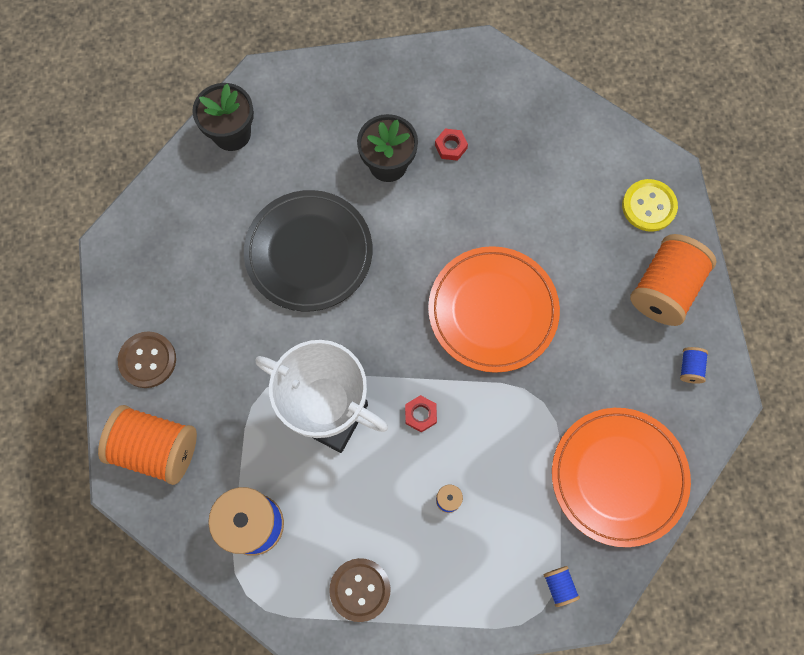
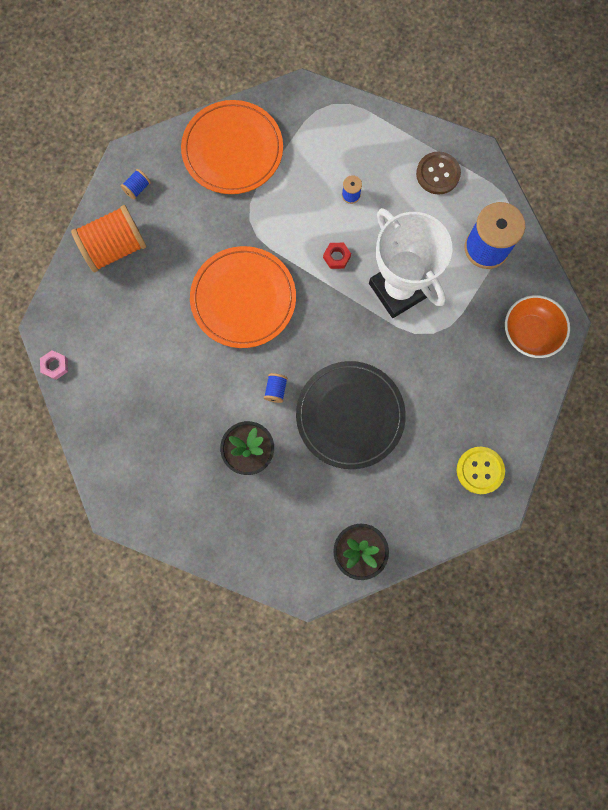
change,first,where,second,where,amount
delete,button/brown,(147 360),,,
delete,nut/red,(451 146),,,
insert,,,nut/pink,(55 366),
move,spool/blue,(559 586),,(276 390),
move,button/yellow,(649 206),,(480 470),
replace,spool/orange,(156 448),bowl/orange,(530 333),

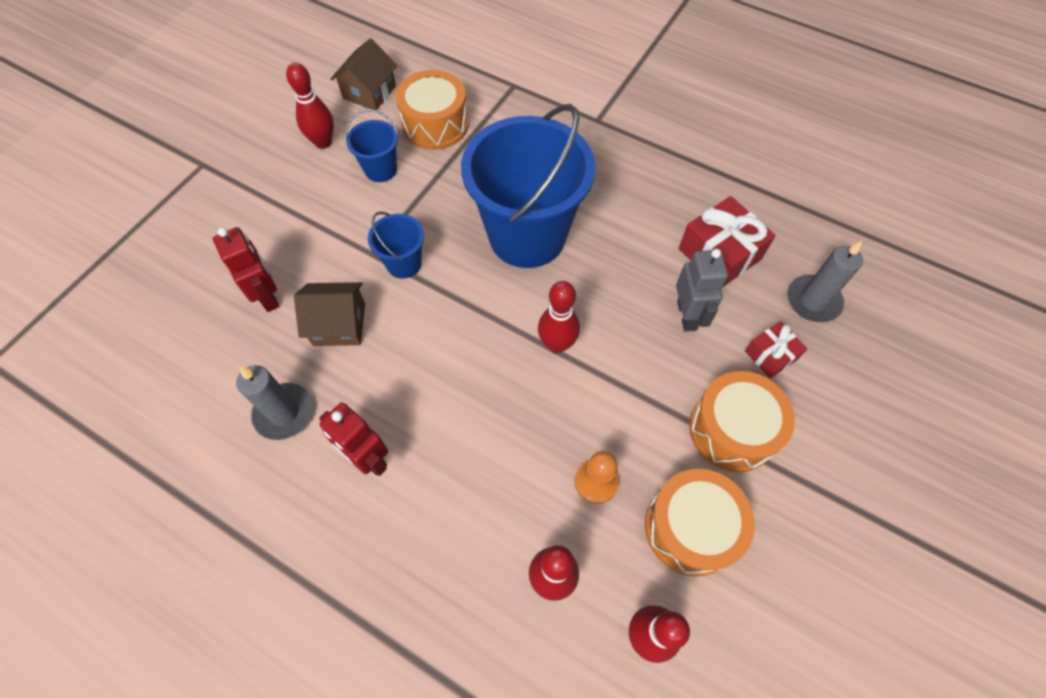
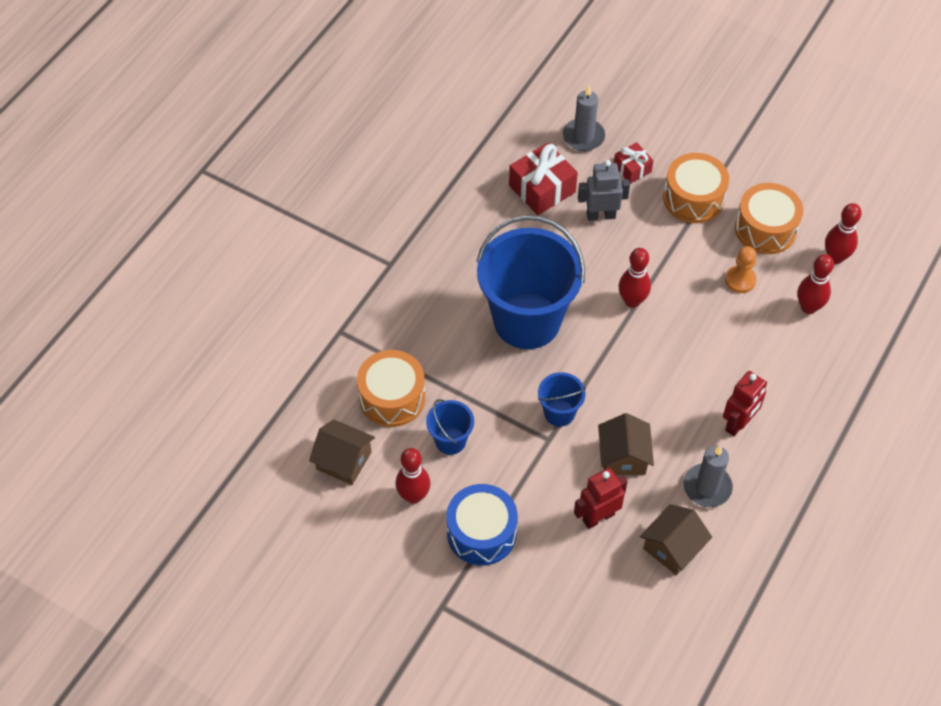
change,first,where,second,where,amount
insert,,,drum/blue,(481 533),
insert,,,house/brown,(672 547),

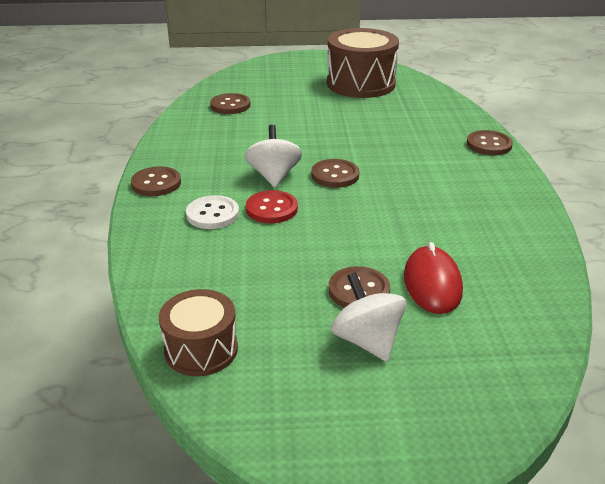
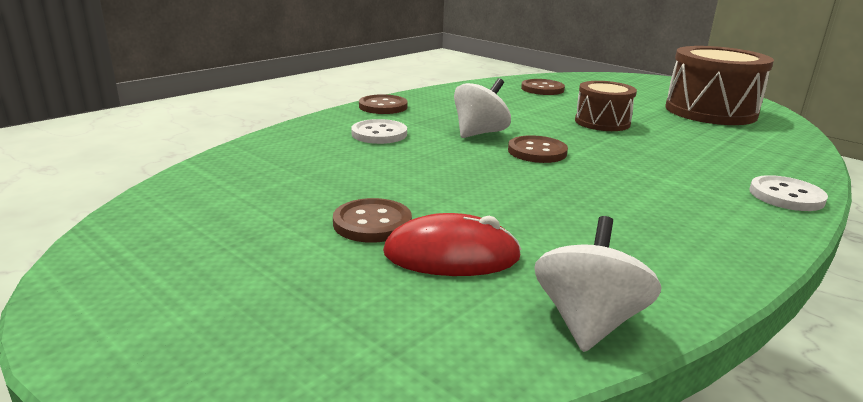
change,first,where,second,where,amount
delete,button/red,(271 209),,,
move,drum/brown,(201 349),,(602 122),
move,spinning top/white,(367 340),,(588 322),
recolor,button/brown,(489 144),button/white,(786 196),
rotate,mouse/red,(432 283),,(451 255),45 degrees clockwise

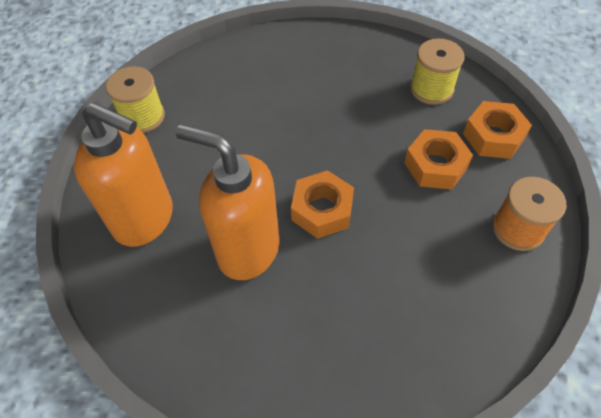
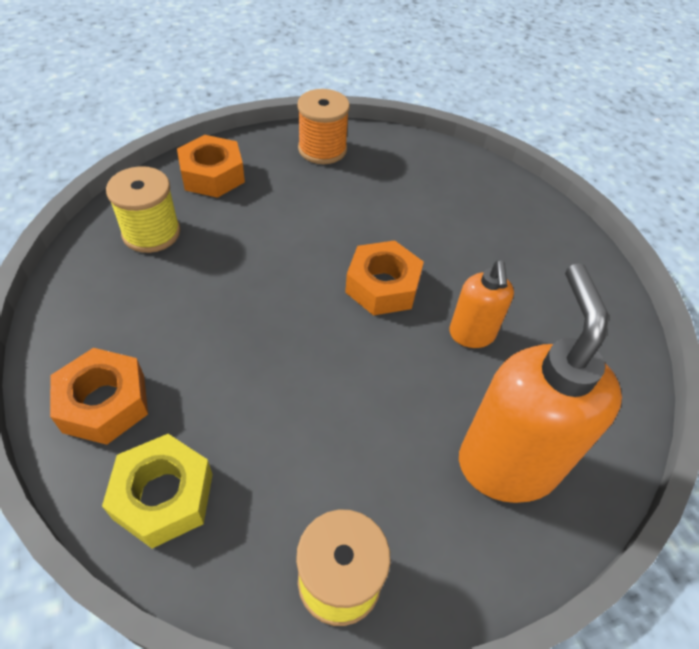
change,first,where,second,where,amount
insert,,,nut/yellow,(163 496),
move,nut/orange,(435 165),,(104 403),
resize,soap dispenser/orange,(247 250),,(471 335),x0.54

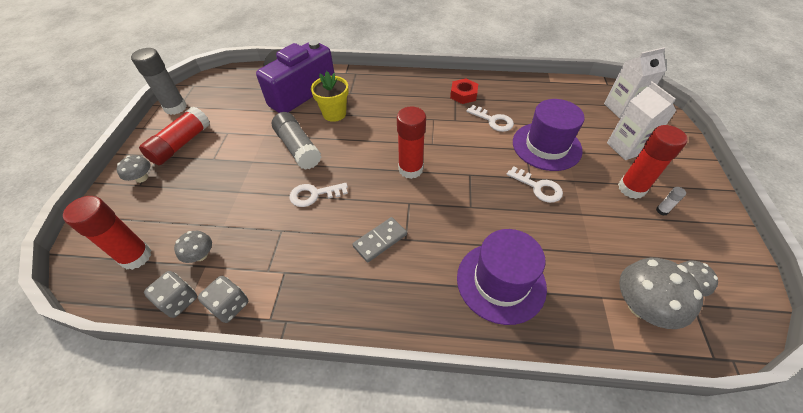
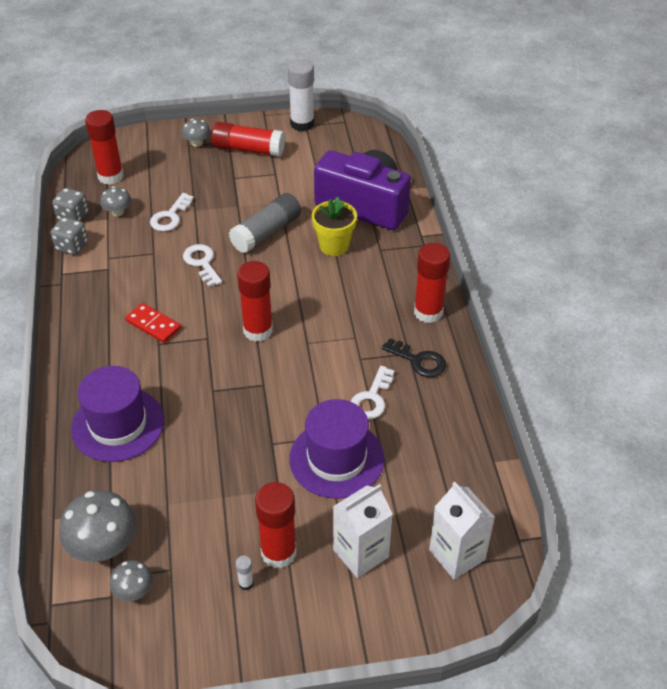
change,first,where,second,where,amount
insert,,,glue stick/red,(428 312),
move,key/white,(538 187),,(170 216),
replace,nut/red,(463 94),key/black,(419 361),
recolor,glue stick/grey,(175 108),glue stick/white,(302 124),
recolor,domino/grey,(380 240),domino/red,(153 325),

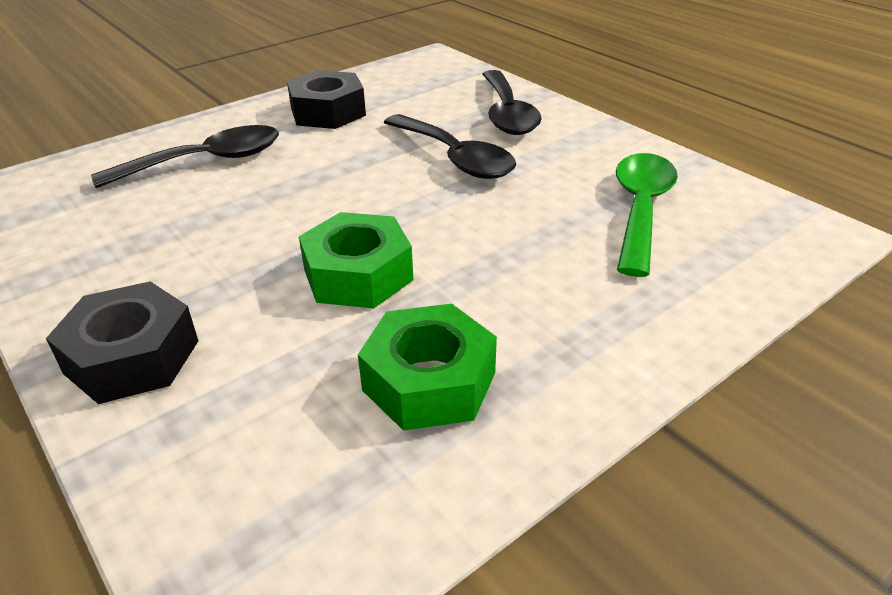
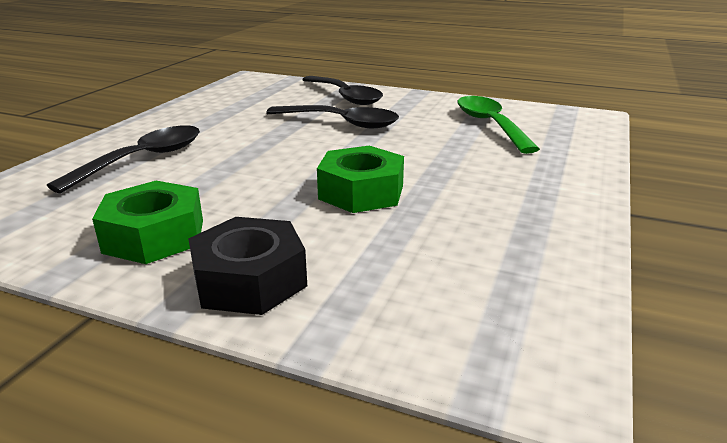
change,first,where,second,where,amount
delete,nut/black,(328 112),,,
move,nut/green,(429 381),,(154 236),

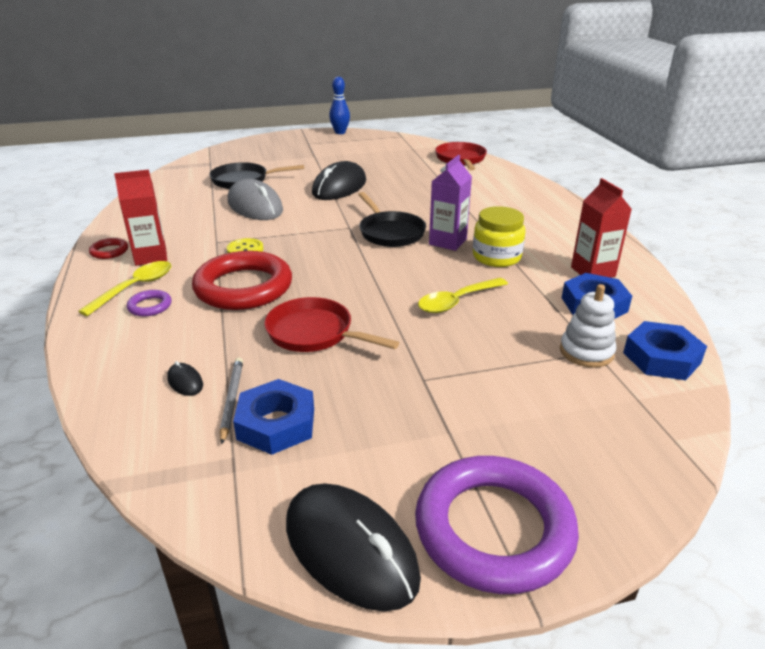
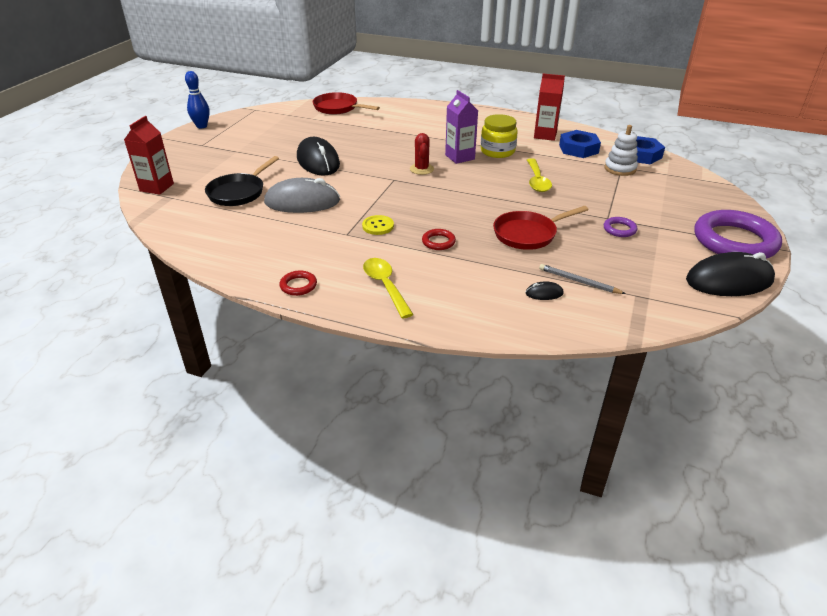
change,first,where,second,where,amount
delete,nut/blue,(276 424),,,
move,carton/red,(151 257),,(157 187),
move,ring/purple,(150 306),,(619 229),
replace,pan/black,(390 232),cactus/red,(421 169),
resize,ring/red,(243 287),,(438 242),x0.42

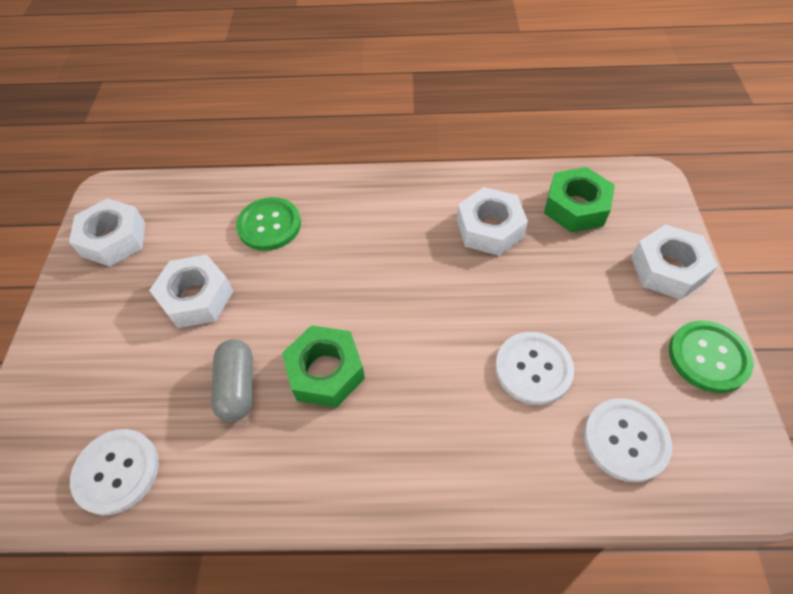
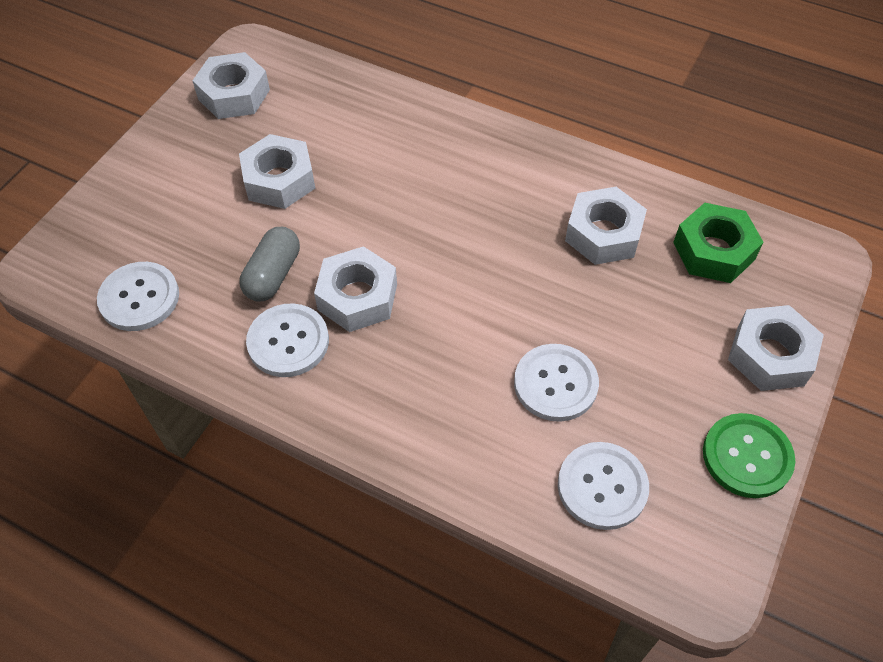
change,first,where,second,where,amount
delete,button/green,(269 225),,,
insert,,,button/white,(288 342),
recolor,nut/green,(325 372),nut/white,(357 297),

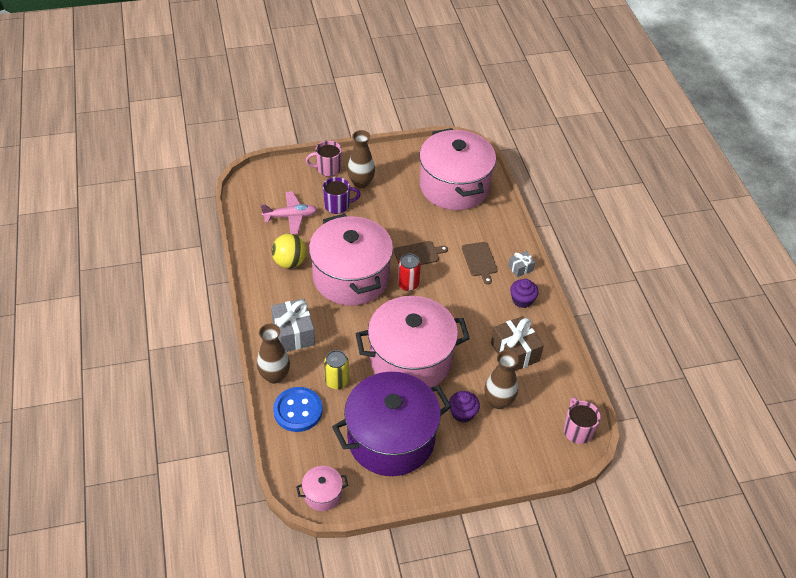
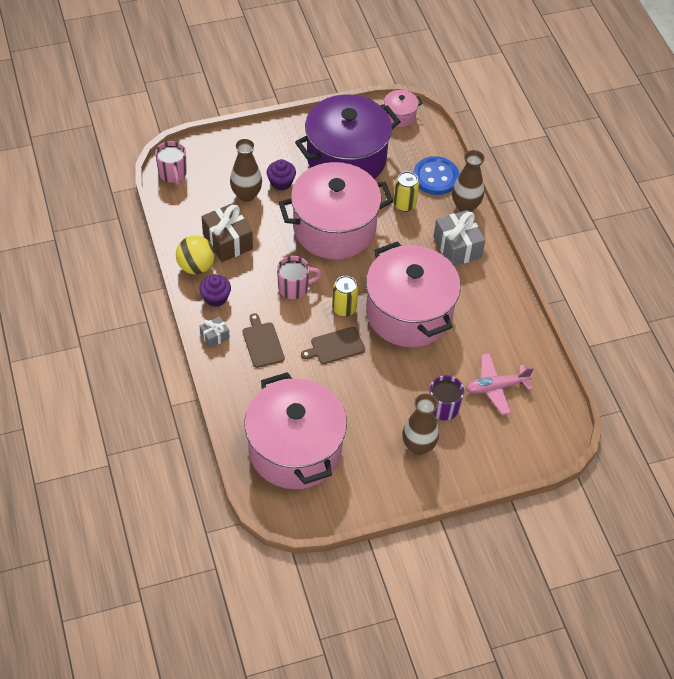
change,first,where,second,where,amount
move,ball/yellow,(290 262),,(196 266),
move,mug/pink,(328 169),,(294 288),
recolor,can/red,(408 284),can/yellow,(344 308),

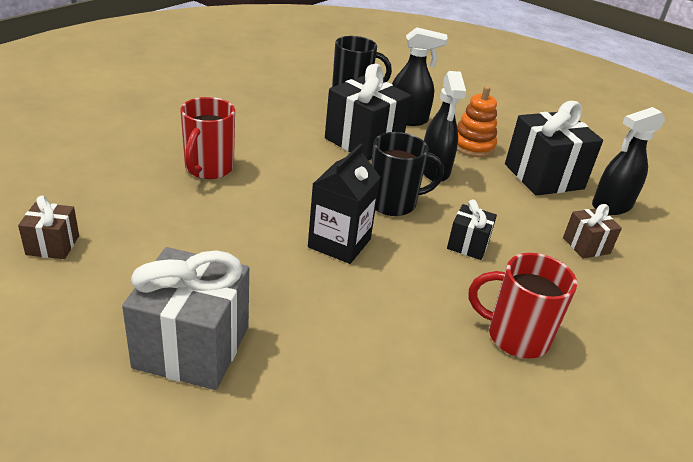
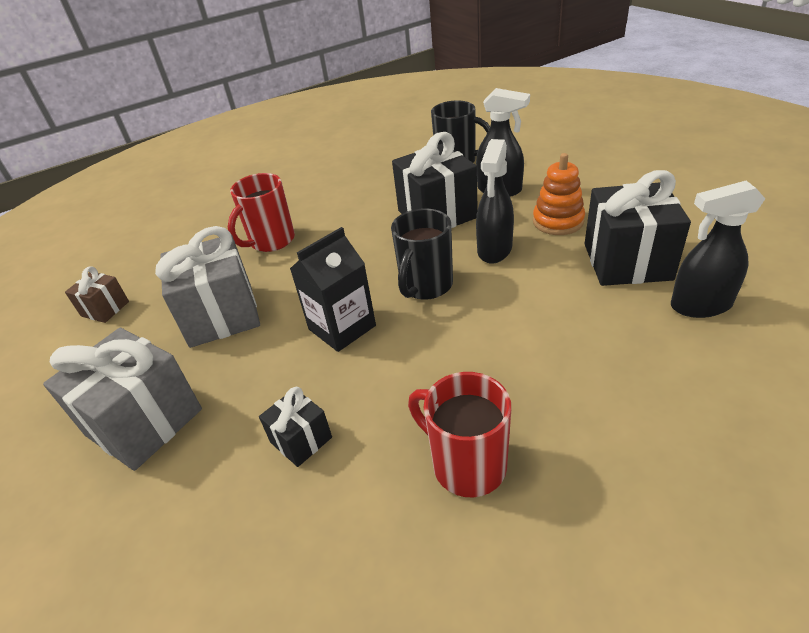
change,first,where,second,where,amount
delete,gift/brown,(586 245),,,
insert,,,gift/grey,(221 315),
move,gift/black,(468 245),,(301 440),
rotate,mug/black,(393 203),,(425 286),105 degrees clockwise

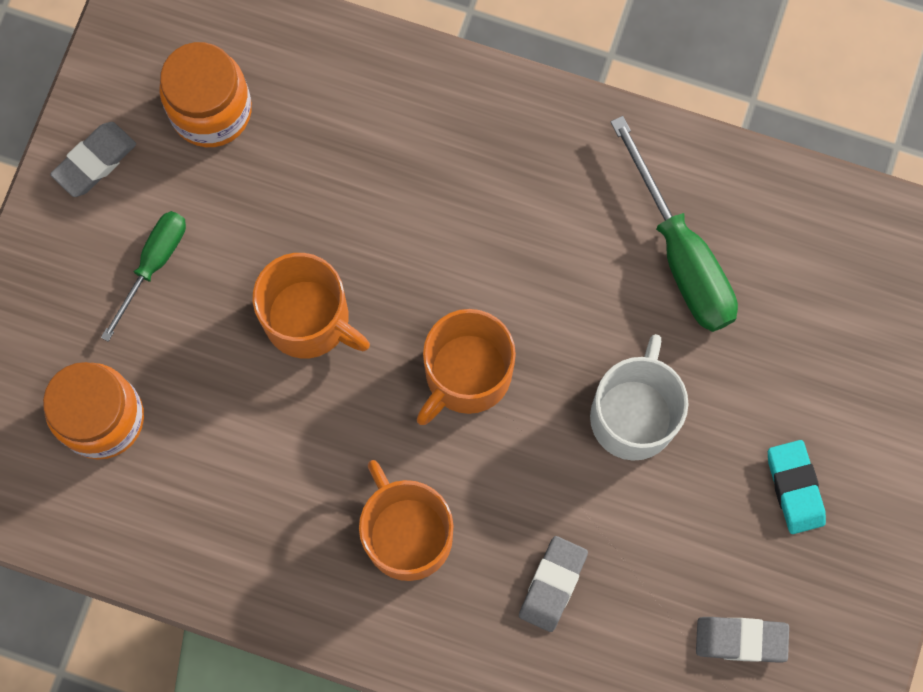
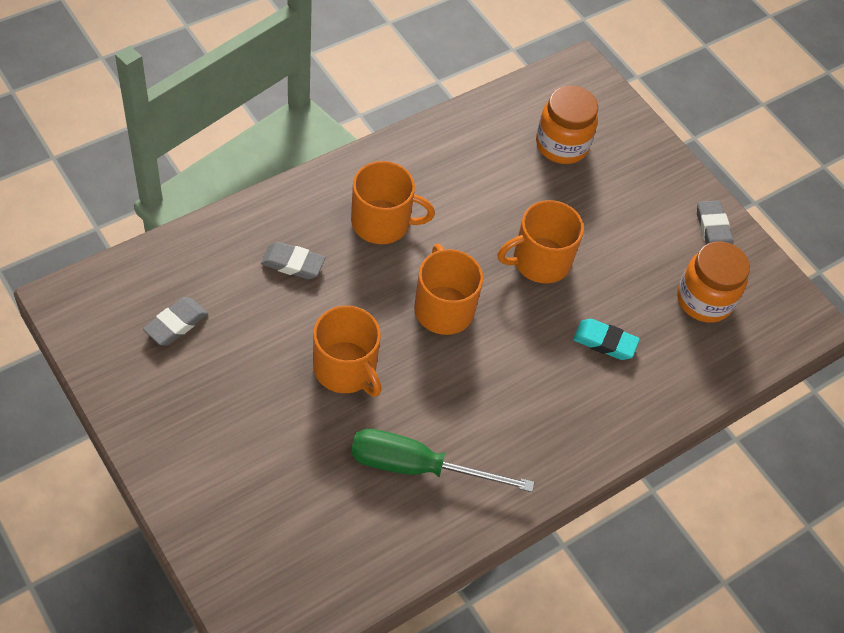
change,first,where,second,where,amount
delete,screwdriver/green,(154 264),,,
move,eraser/turquoise,(795 488),,(604 342),
recolor,mug/white,(634 414),mug/orange,(346 369),
rotate,eraser/grey,(552 584),,(293 264),45 degrees counterclockwise

